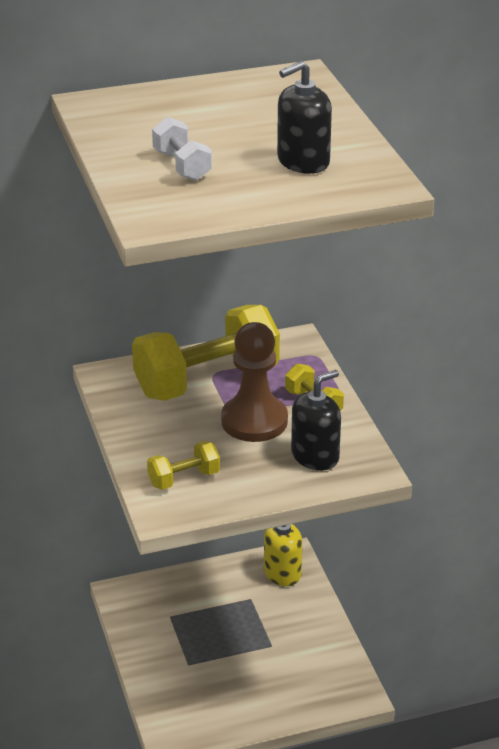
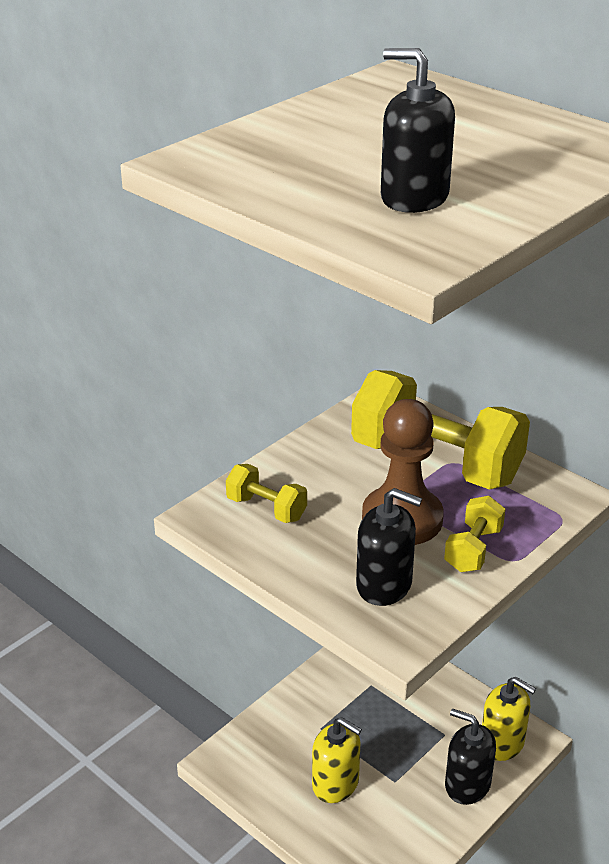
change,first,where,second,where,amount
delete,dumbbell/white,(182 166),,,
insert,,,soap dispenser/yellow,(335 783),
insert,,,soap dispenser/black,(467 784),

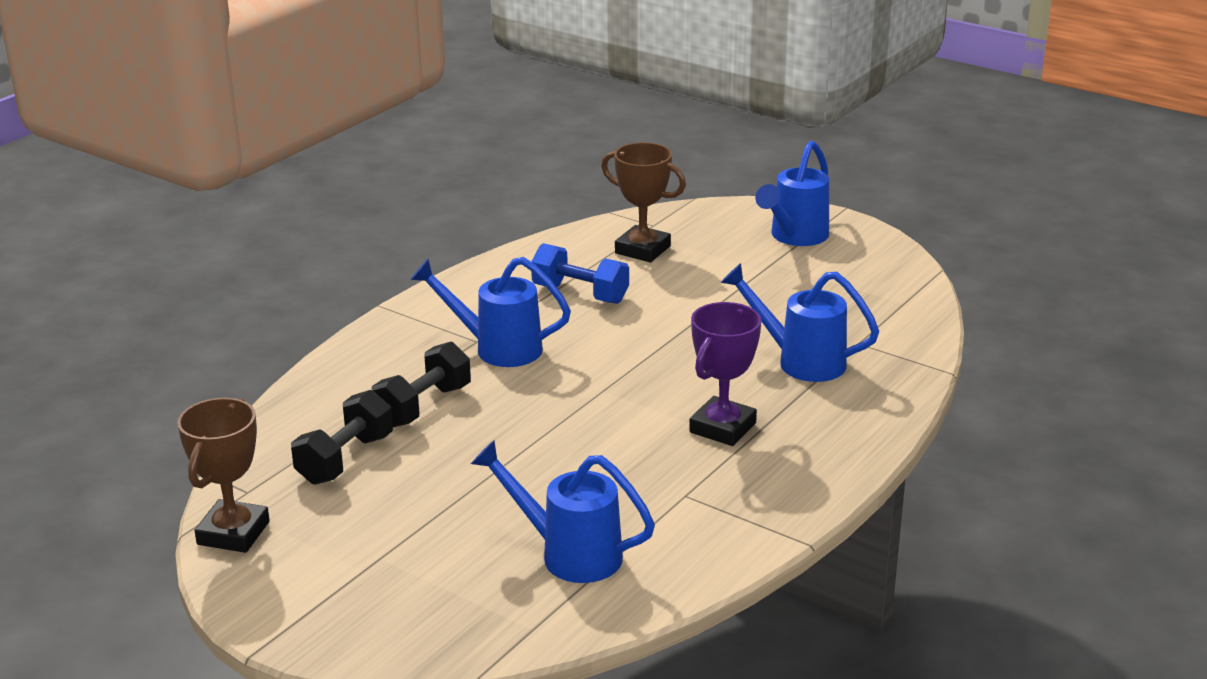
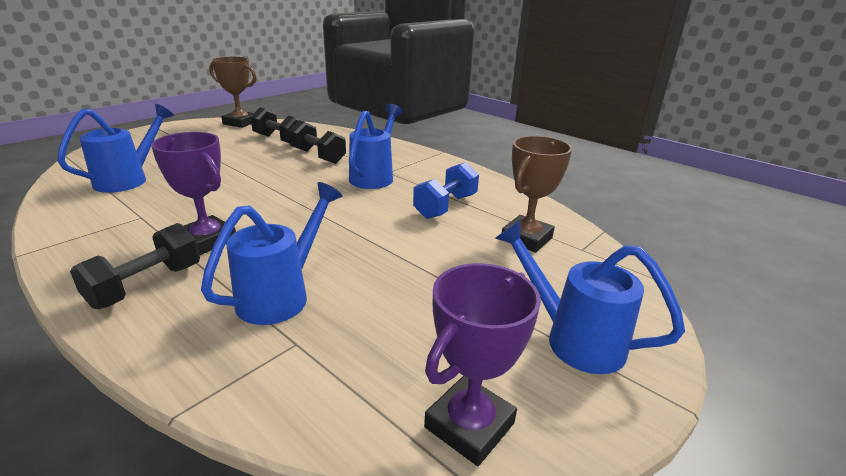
change,first,where,second,where,amount
insert,,,dumbbell/black,(146 285),
insert,,,trophy/purple,(469 425),

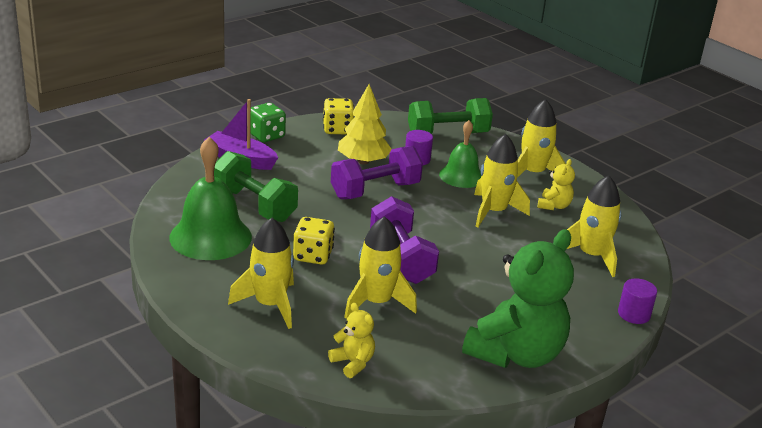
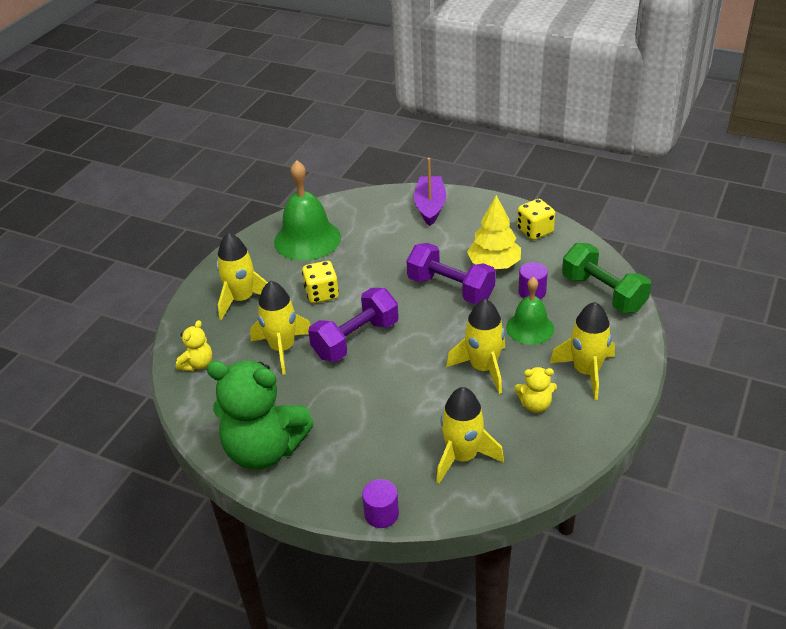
change,first,where,second,where,amount
delete,dumbbell/green,(254 205),,,
delete,dice/green,(266 136),,,

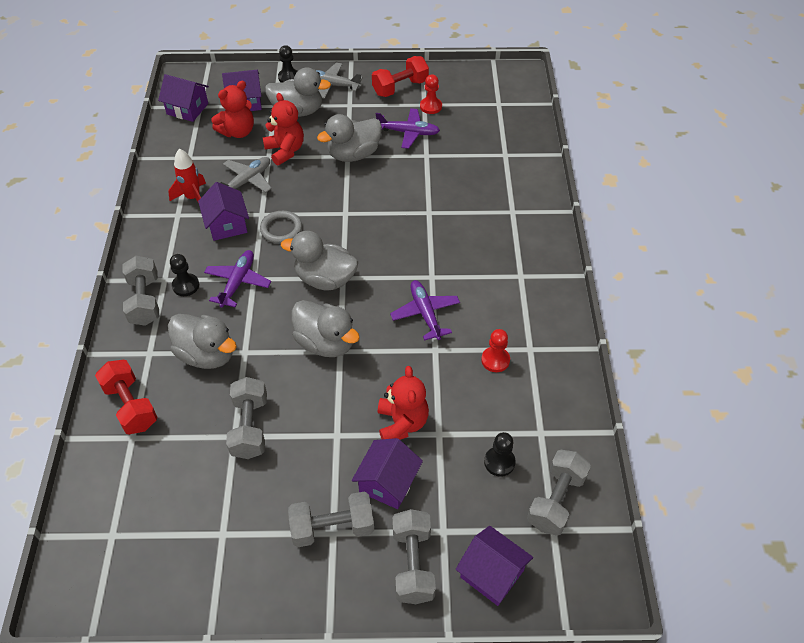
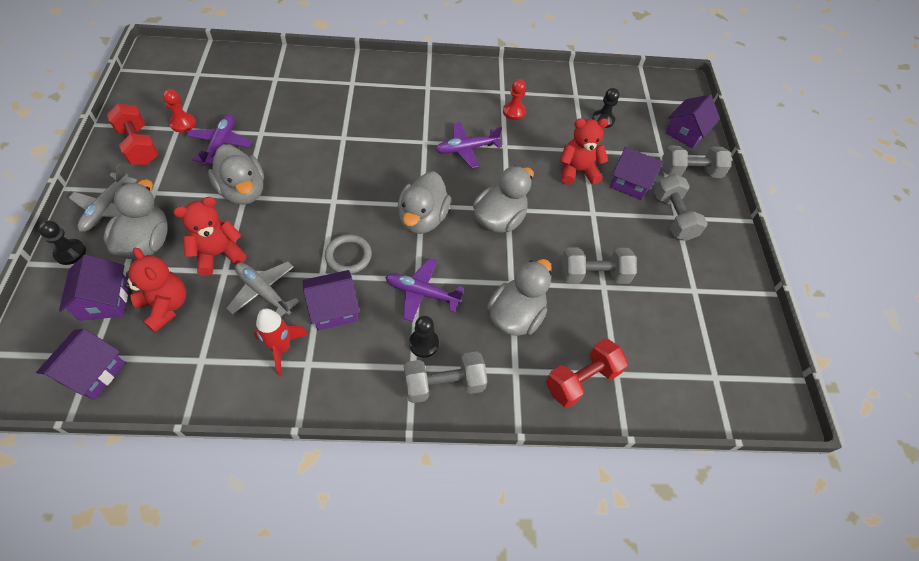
change,first,where,second,where,amount
delete,dumbbell/grey,(556 500),,,

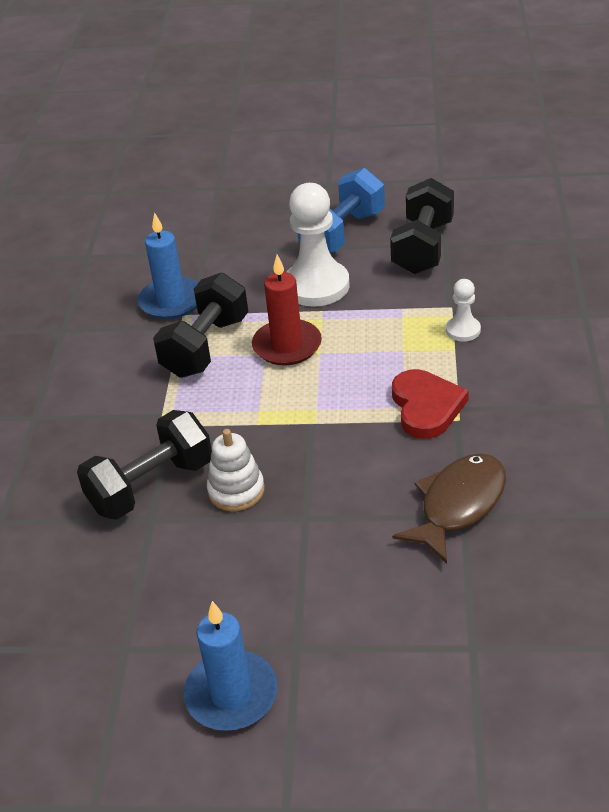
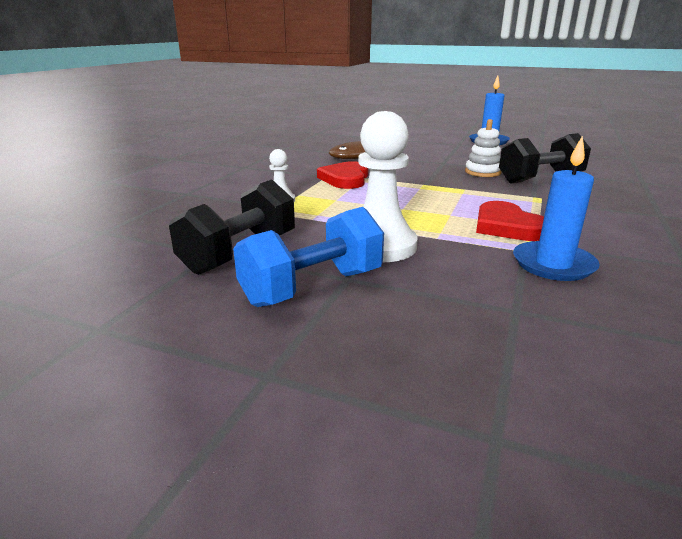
change,first,where,second,where,amount
delete,candle/red,(287 346),,,
replace,dumbbell/black,(206 347),heart/red,(507 226),

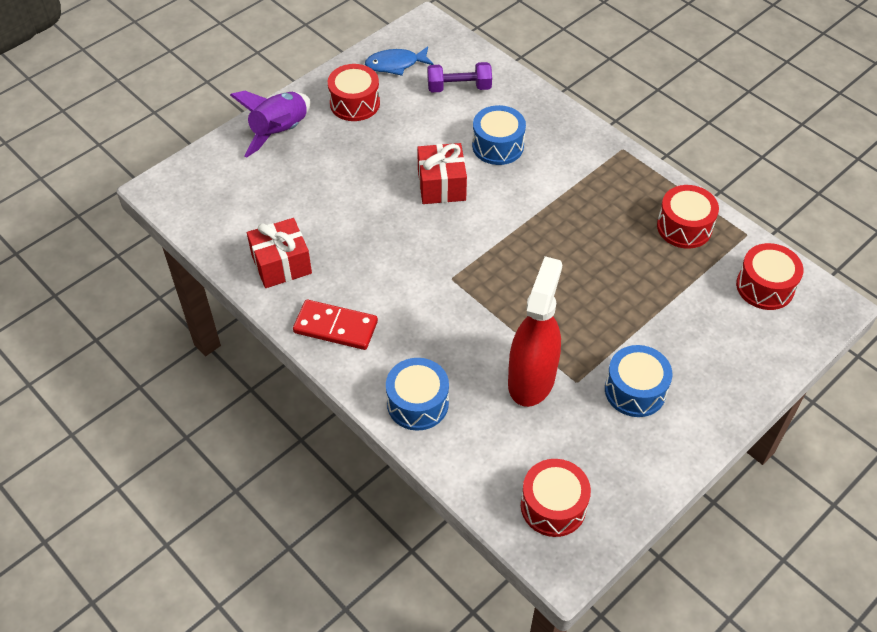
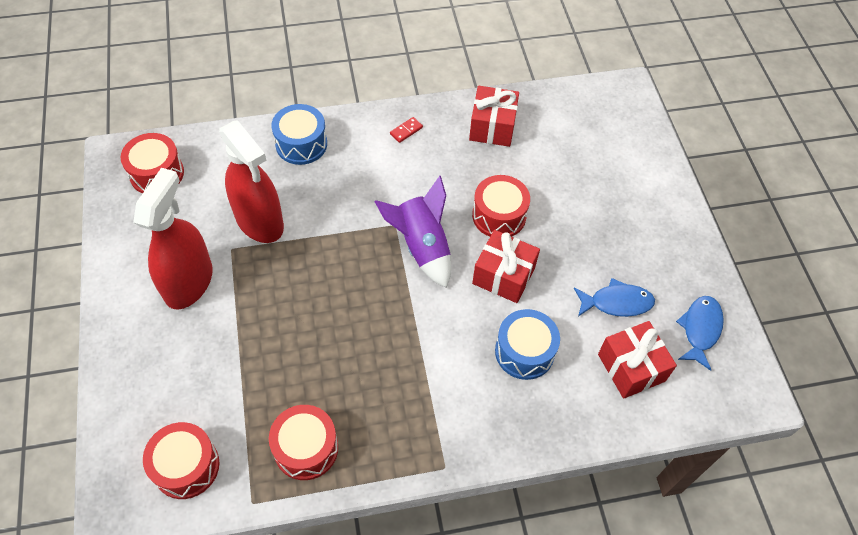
change,first,where,second,where,amount
insert,,,fish/blue,(616 303),
move,rocket/purple,(280 132),,(422 246),
move,drum/red,(355 103),,(499 215),
replace,dumbbell/purple,(459 87),gift/red,(631 367),
replace,drum/blue,(635 390),spray bottle/red,(189 282),
resize,domino/red,(335 327),,(406 131),x0.47

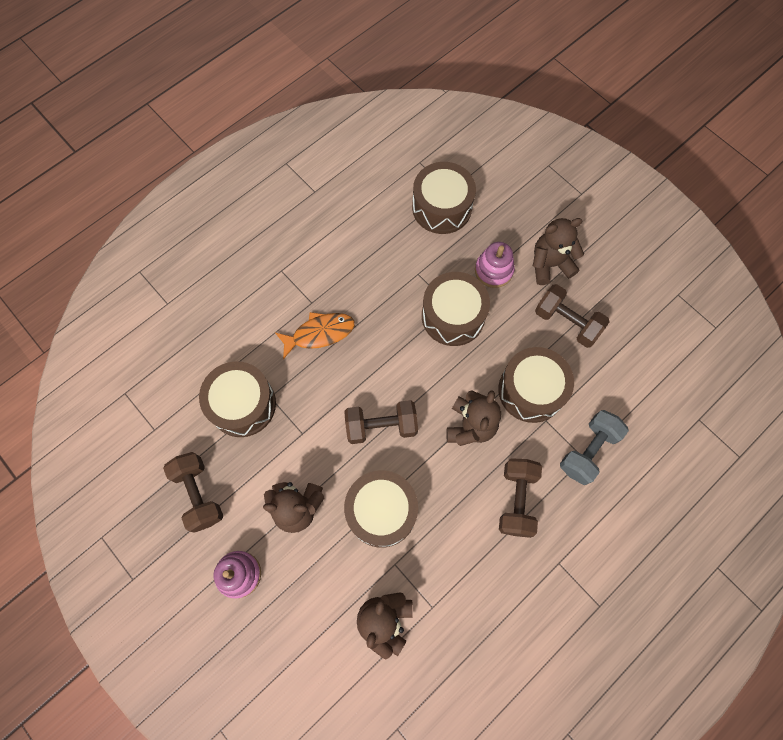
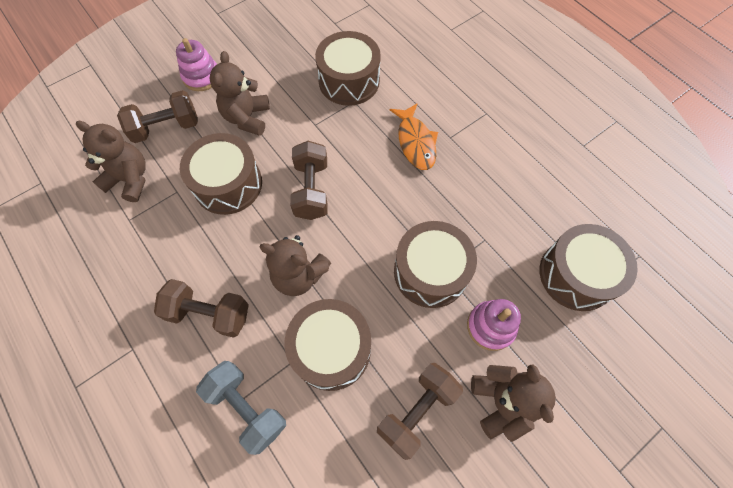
change,first,where,second,where,amount
move,dumbbell/brown,(199 494),,(166 128),

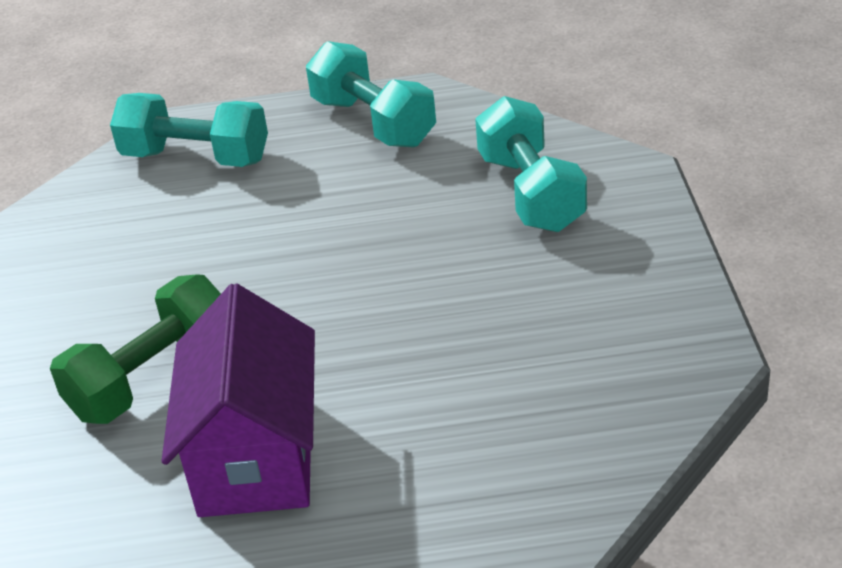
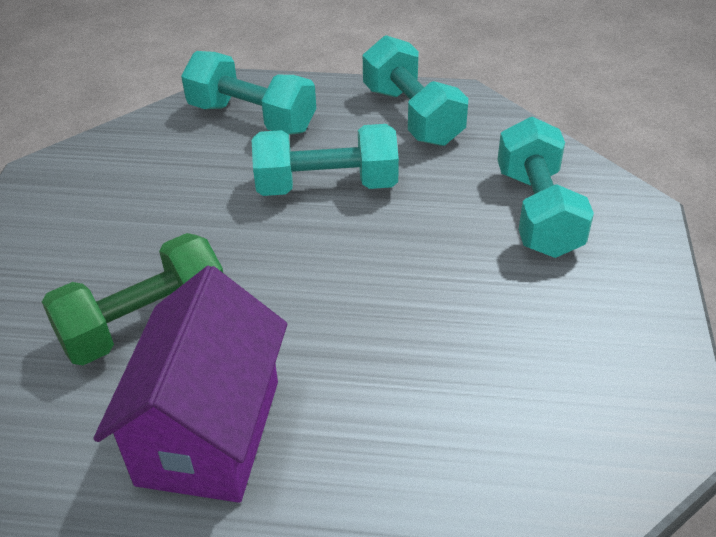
change,first,where,second,where,amount
insert,,,dumbbell/turquoise,(326 185),

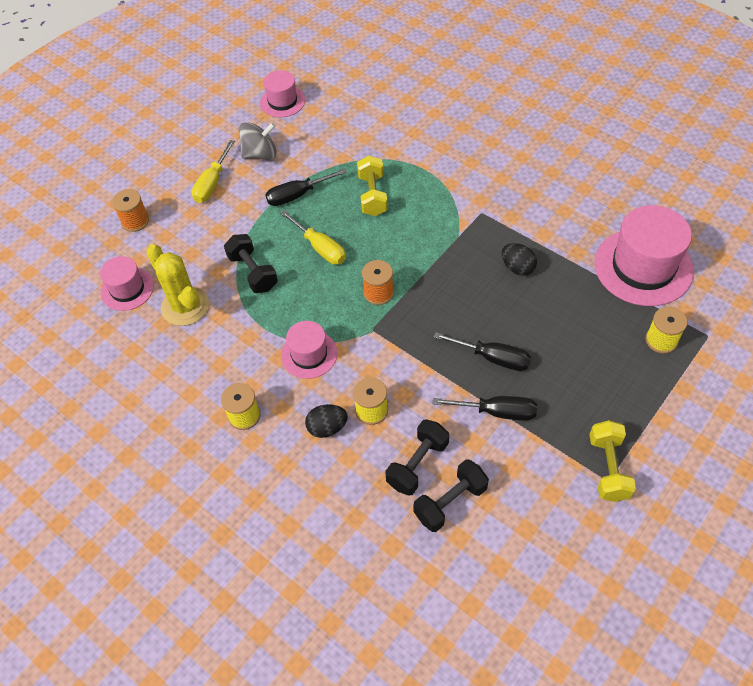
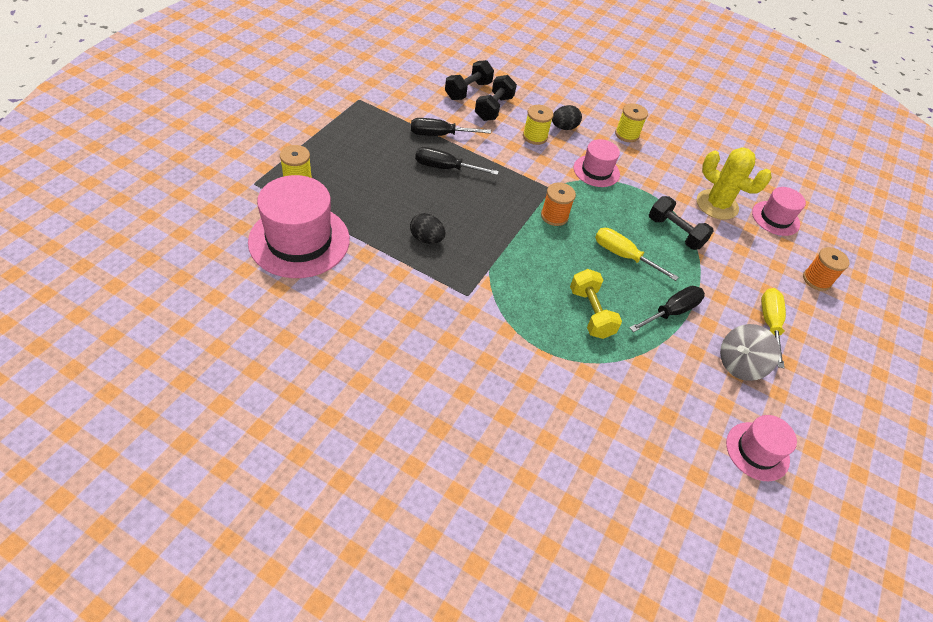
change,first,where,second,where,amount
delete,dumbbell/yellow,(608 468),,,

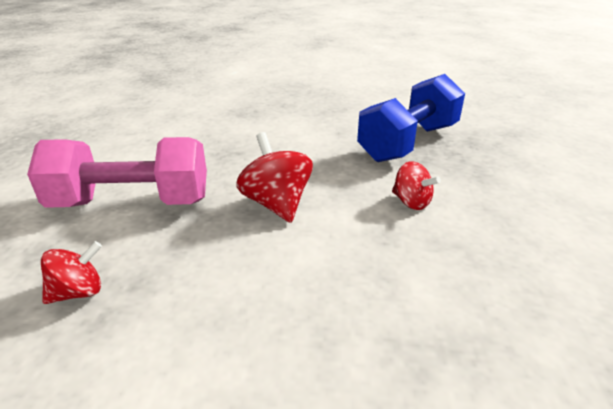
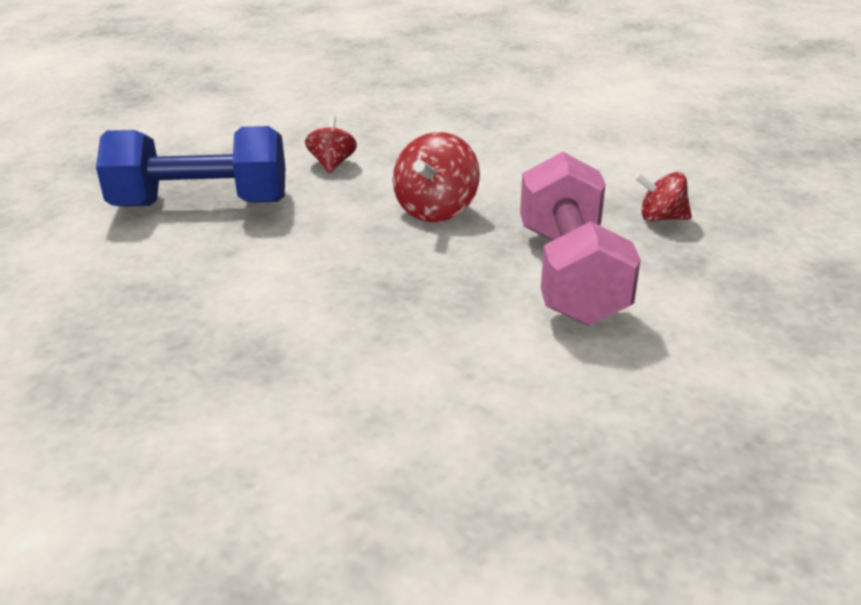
change,first,where,second,where,amount
rotate,dumbbell/pink,(132 202),,(570 274),45 degrees clockwise

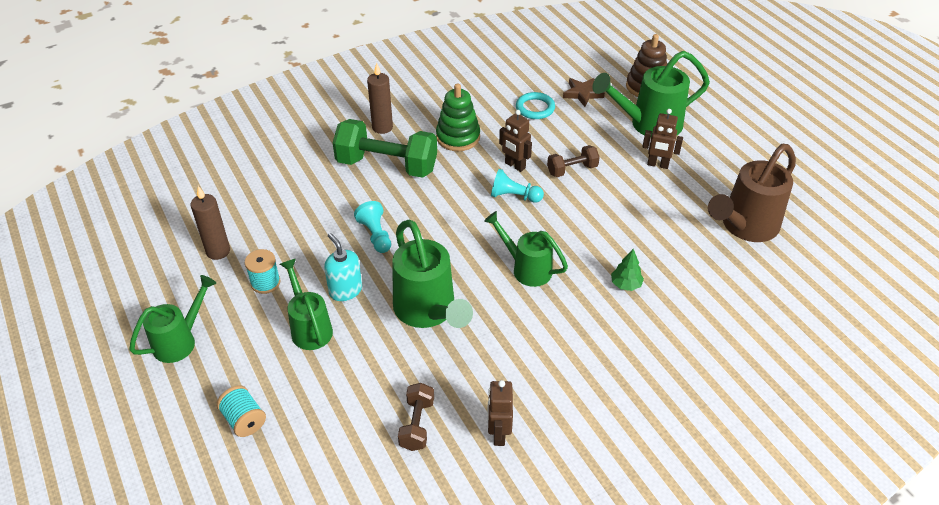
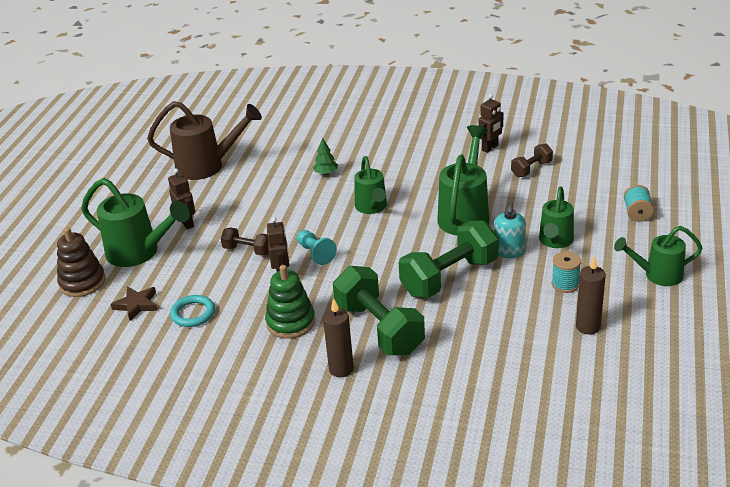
change,first,where,second,where,amount
replace,pawn/turquoise,(375 235),dumbbell/green,(449 277),

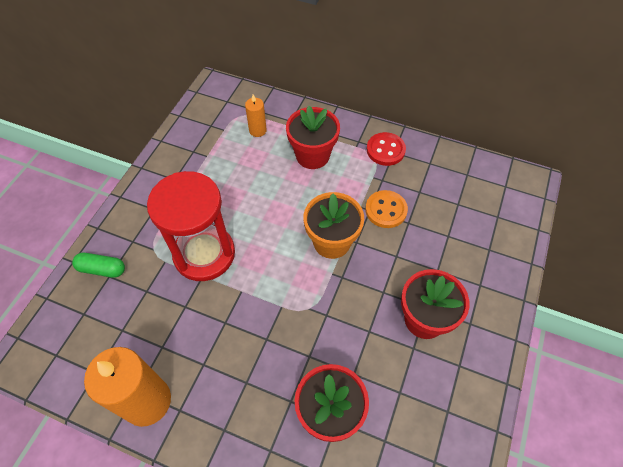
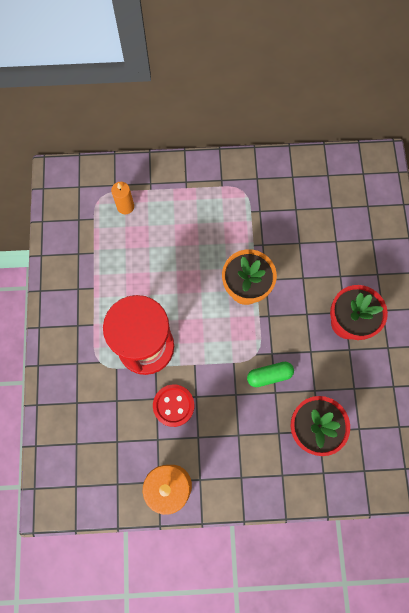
change,first,where,second,where,amount
delete,flower pot/red,(312 155),,,
delete,button/orange,(386 210),,,
move,capsule/green,(102 269),,(269 375),
move,button/red,(385 150),,(173 405),

